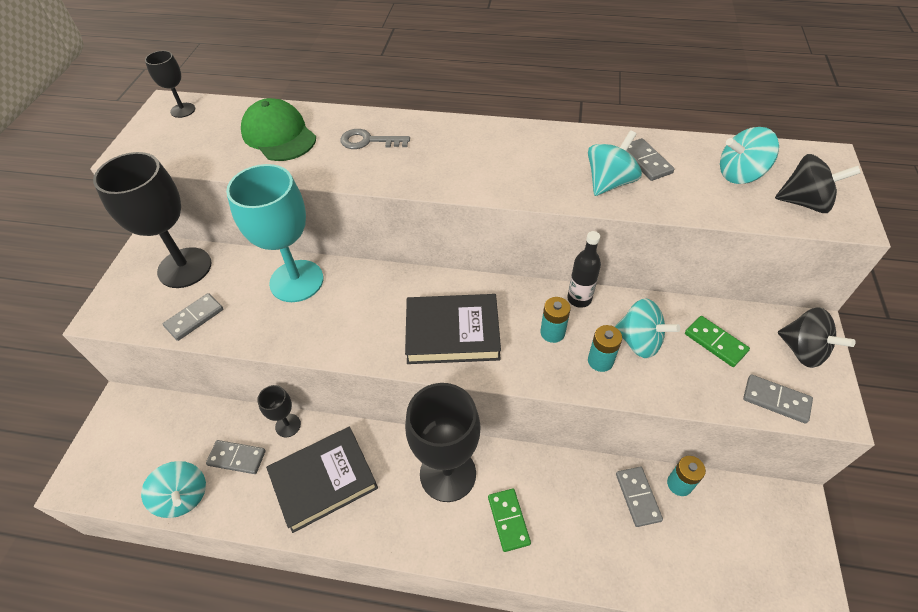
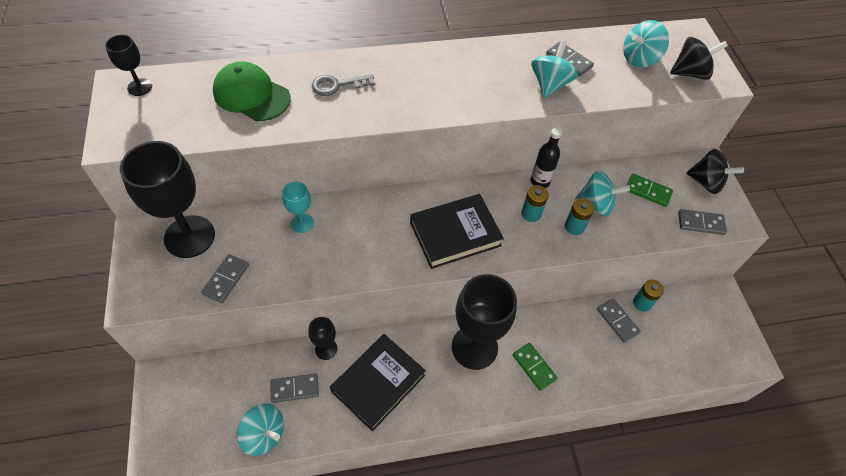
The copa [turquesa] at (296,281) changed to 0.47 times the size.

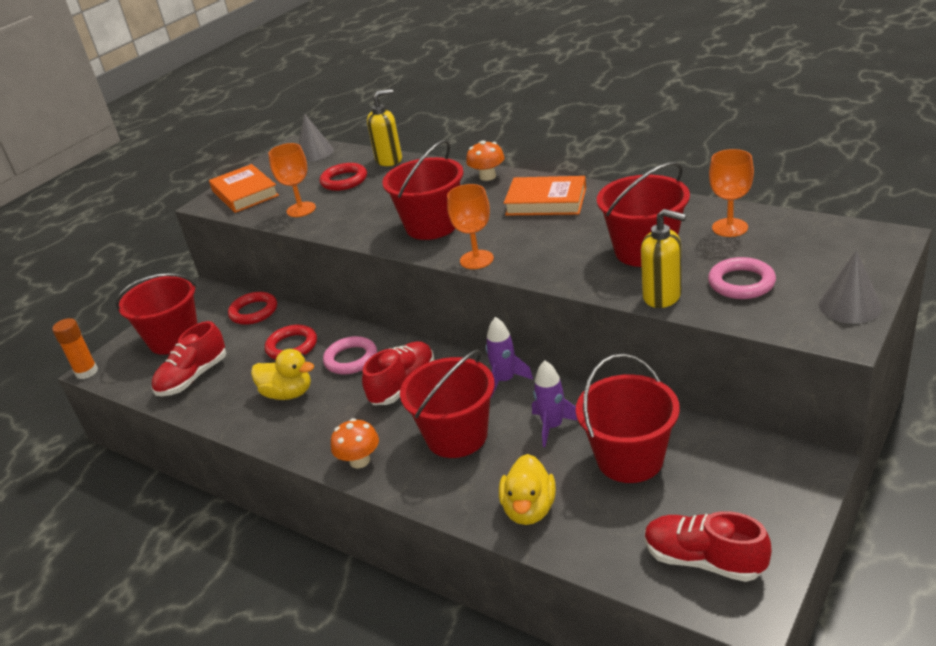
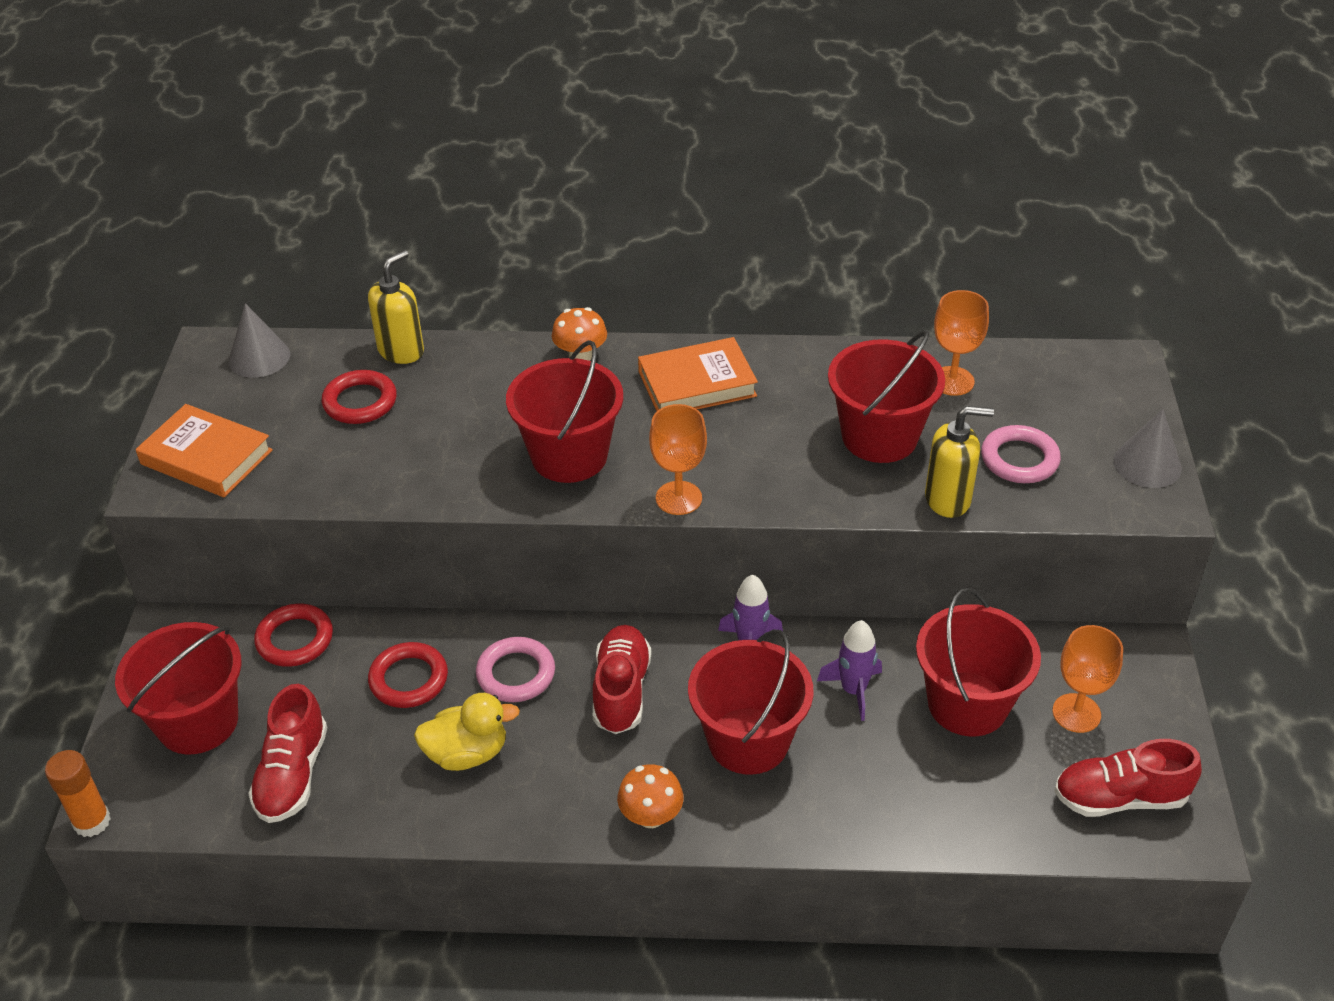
The pato [amarillo] at (529,509) disappeared. The copa [naranja] moved from (301,209) to (1076,713).

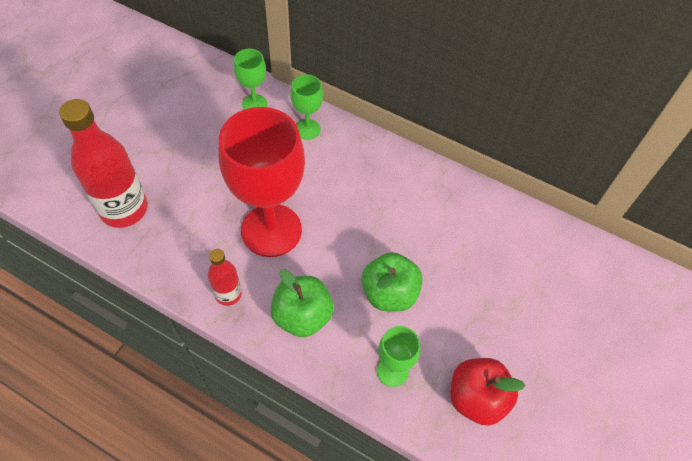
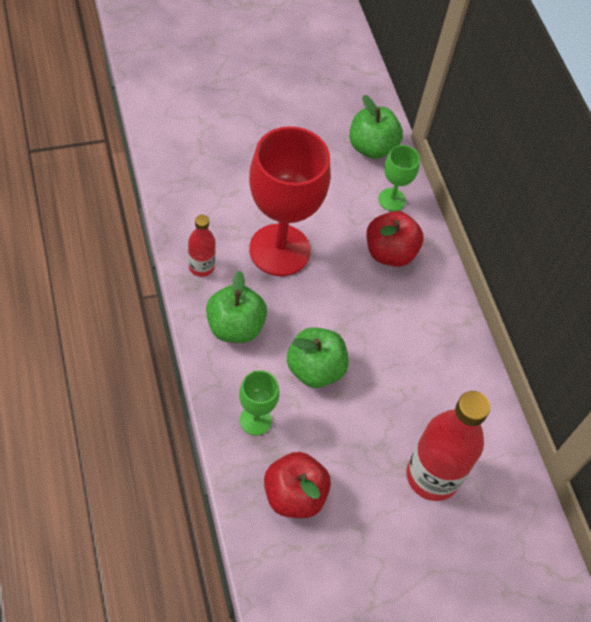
The manzana [rojo] at (390,252) appeared. The botella [rojo] moved from (124,209) to (432,476). The copa [verde] at (254,104) was replaced by the manzana [verde] at (372,147).

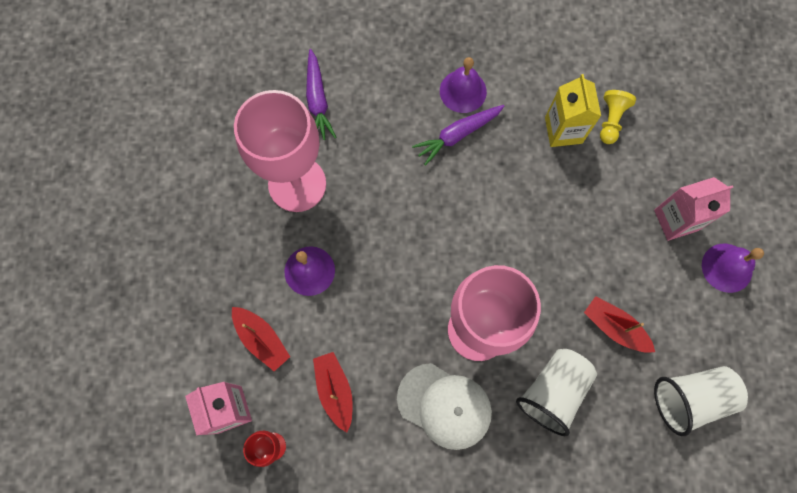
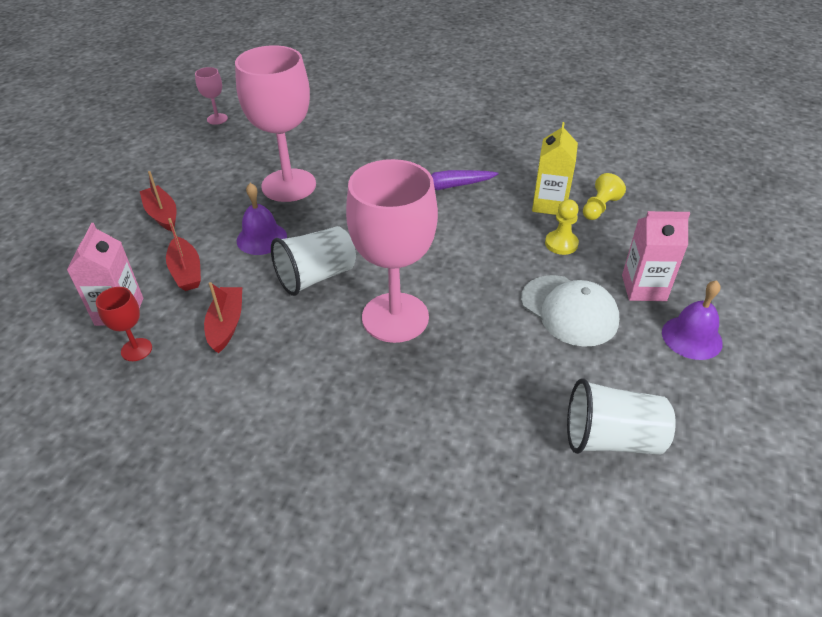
The zanahoria [morado] at (318,101) disappeared. The campana [morado] at (463,91) disappeared. The copa [rosa] at (217,119) appeared. The peón [amarillo] at (561,244) appeared. The gorra [blanco] moved from (444,406) to (569,310). The vaso [blanco] moved from (553,391) to (316,276). The barco [rojo] moved from (614,327) to (162,214).

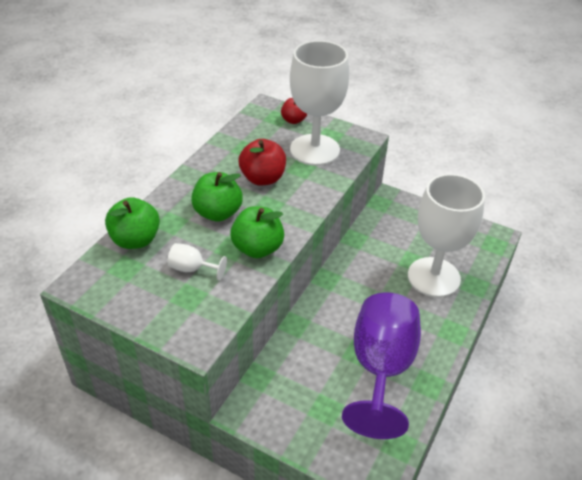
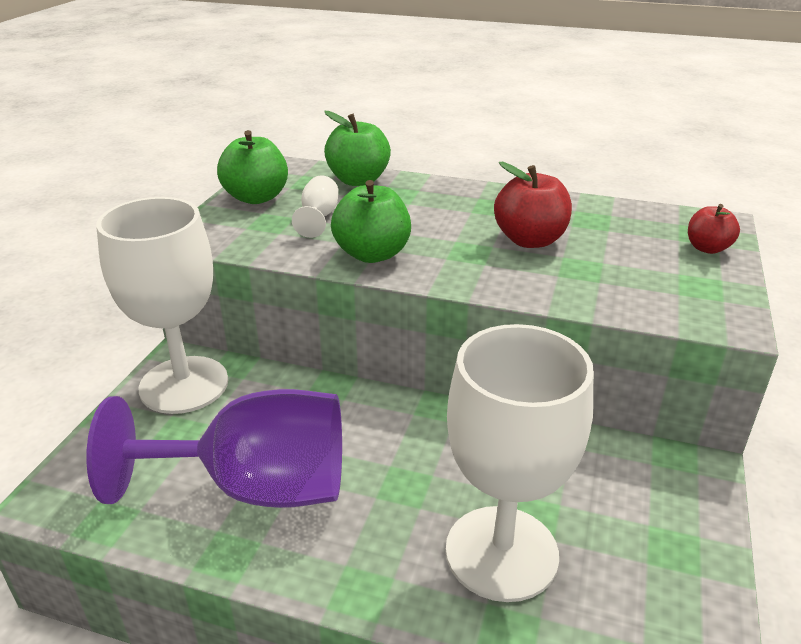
The manzana [verde] moved from (218,213) to (256,197). The copa [blanco] moved from (315,150) to (184,385).

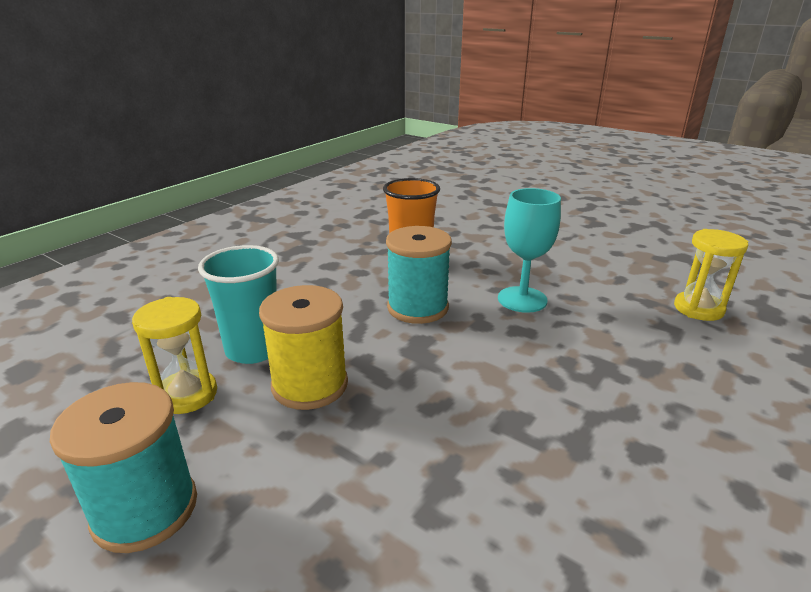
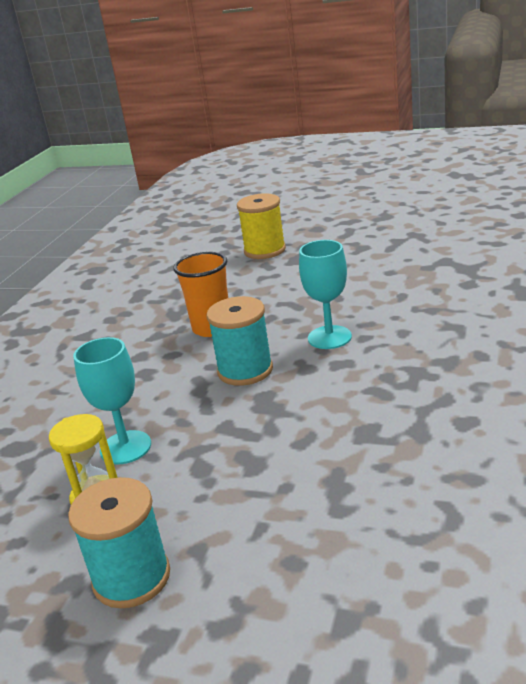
The reloj de arena [amarillo] at (698,309) disappeared. The carrete [amarillo] moved from (310,385) to (264,250). The vaso [turquesa] at (253,350) was replaced by the copa [turquesa] at (125,447).

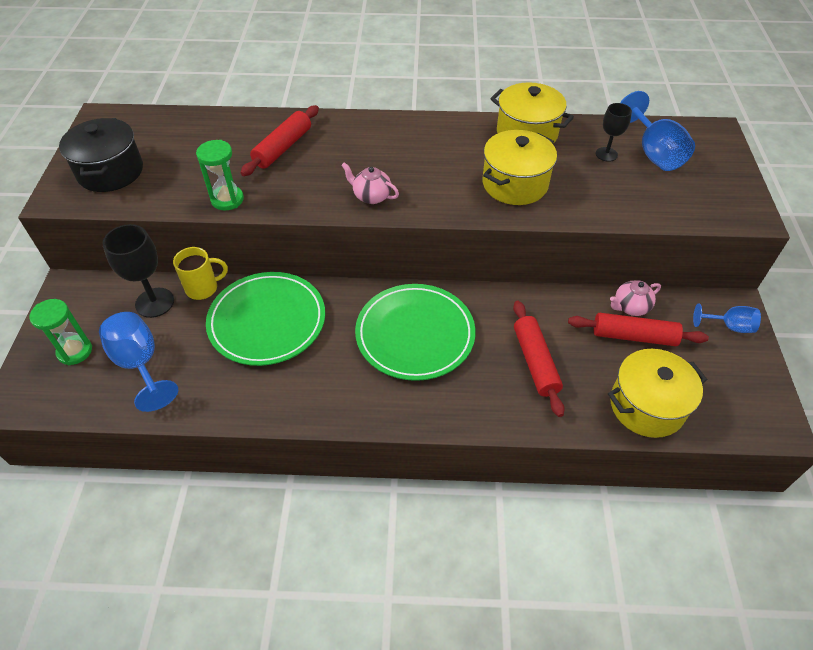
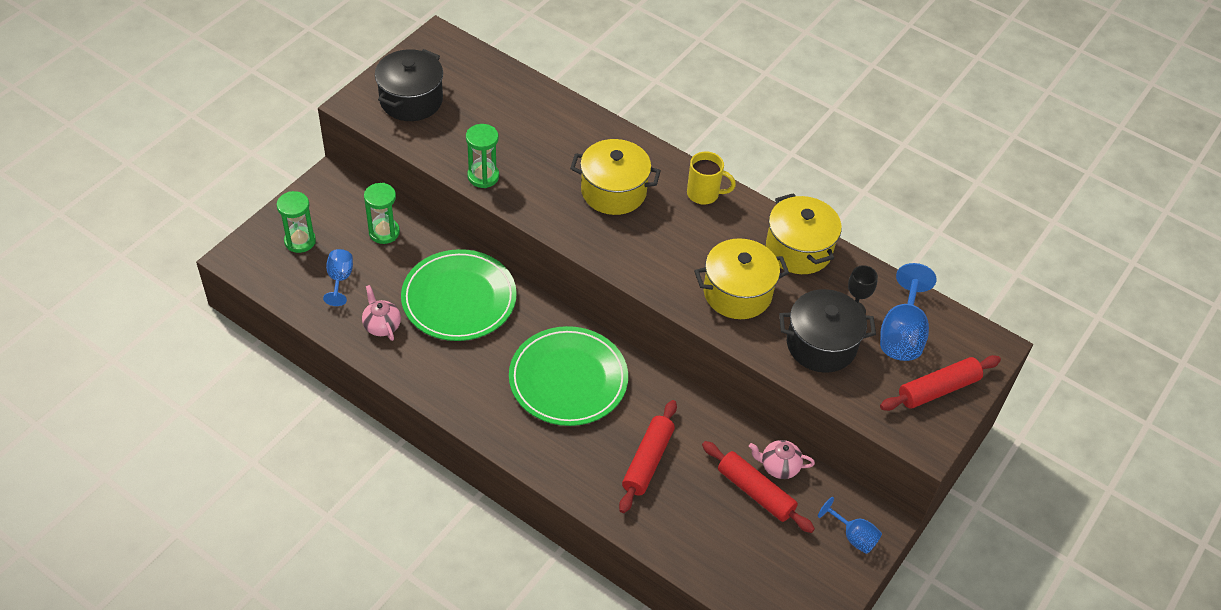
The olla [negro] at (821,345) appeared. The taza [amarillo] moved from (203,288) to (704,194). The rodillo [rojo] moved from (283,148) to (938,389). The tetera [rosa] moved from (371,196) to (382,325). The olla [amarillo] moved from (646,406) to (613,191). The copa [negro] at (154,302) was replaced by the reloj de arena [verde] at (384,232). The copa [azul] at (140,364) changed to 0.60 times the size.

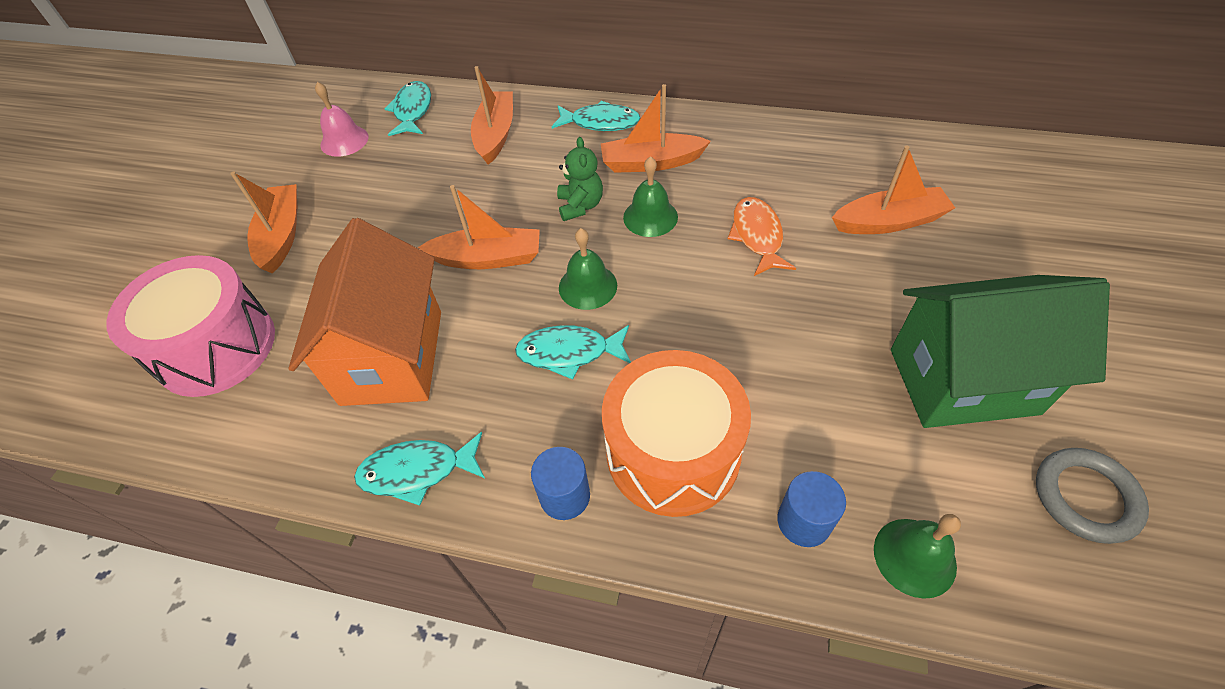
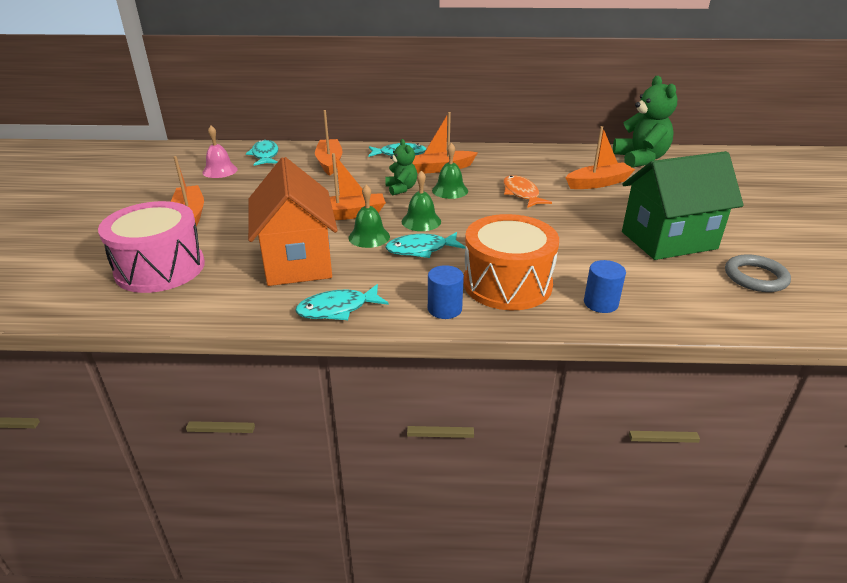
The osito [verde] at (640,159) appeared. The campana [verde] moved from (914,557) to (369,237).

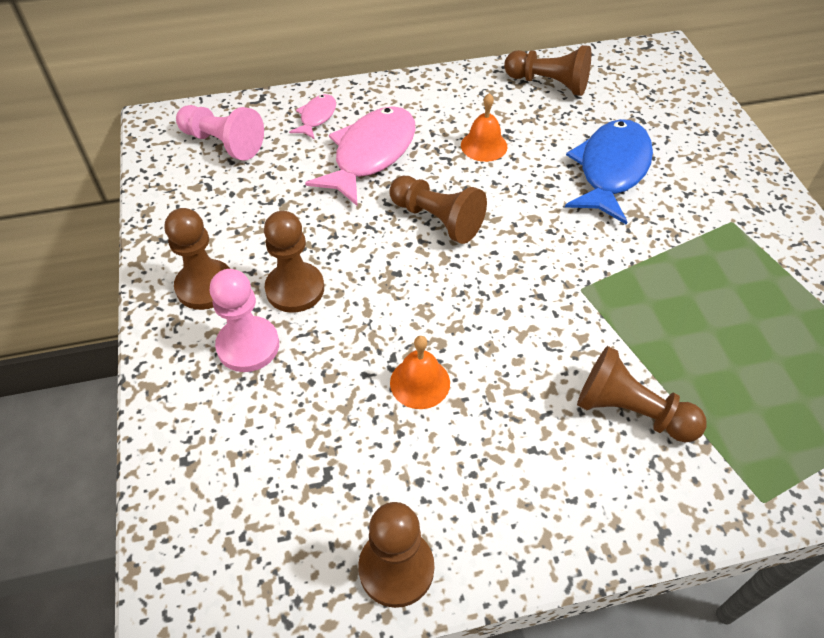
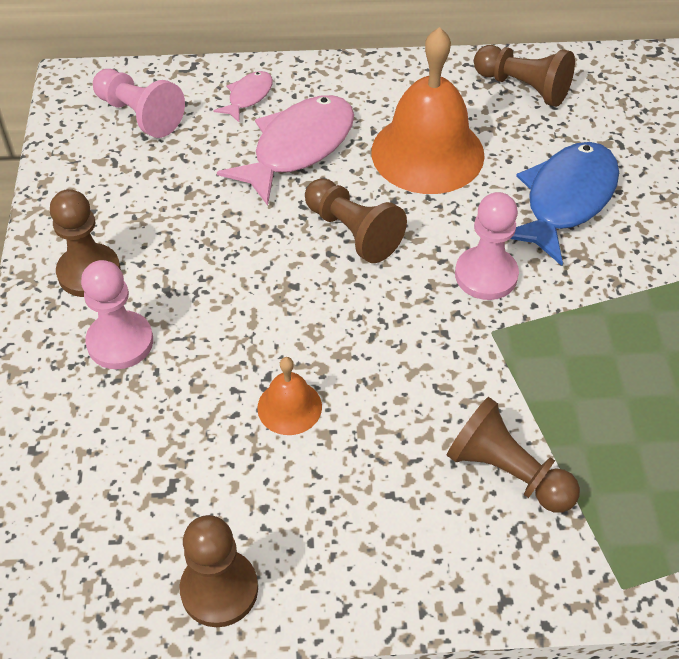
The peón [marrón] at (295,289) disappeared. The peón [rosa] at (486,275) appeared. The campana [naranja] at (484,145) changed to 2.11 times the size.

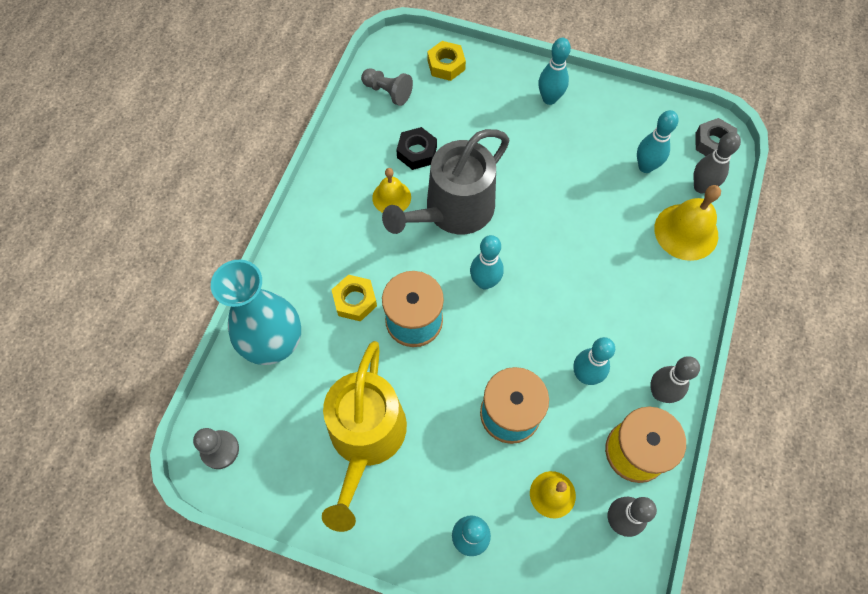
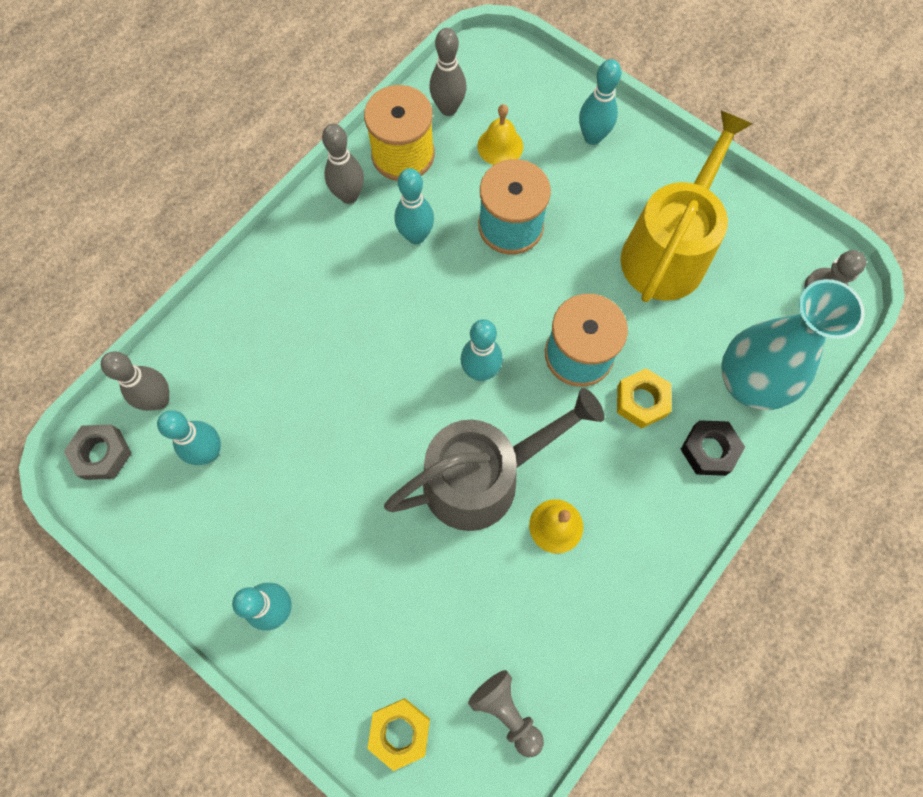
The campana [amarillo] at (686,231) disappeared. The tuerca [negro] moved from (417,152) to (709,450).

